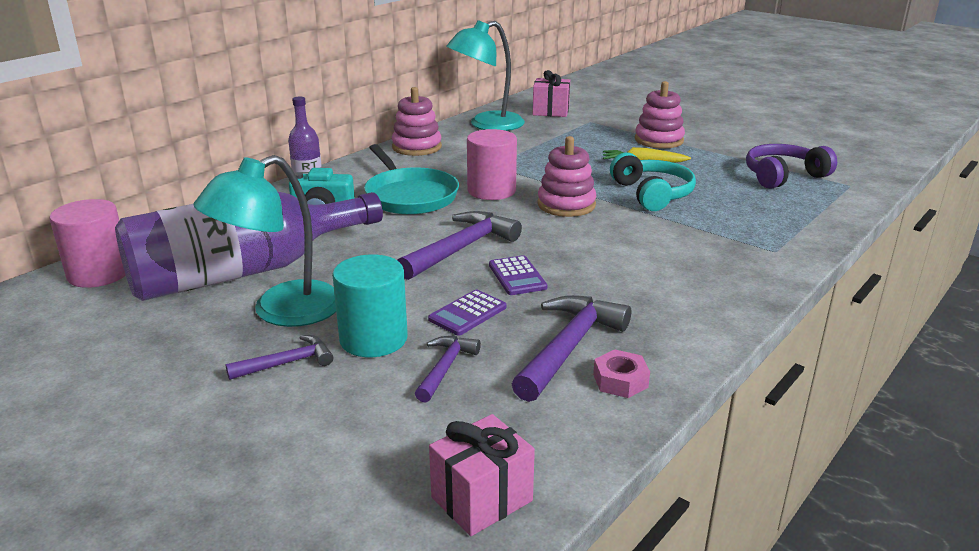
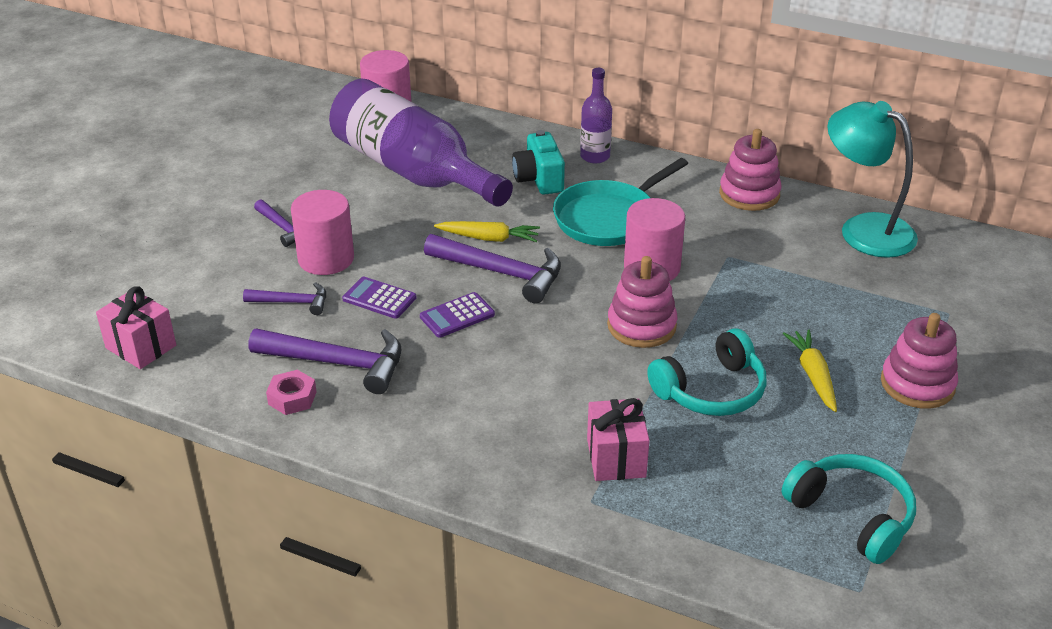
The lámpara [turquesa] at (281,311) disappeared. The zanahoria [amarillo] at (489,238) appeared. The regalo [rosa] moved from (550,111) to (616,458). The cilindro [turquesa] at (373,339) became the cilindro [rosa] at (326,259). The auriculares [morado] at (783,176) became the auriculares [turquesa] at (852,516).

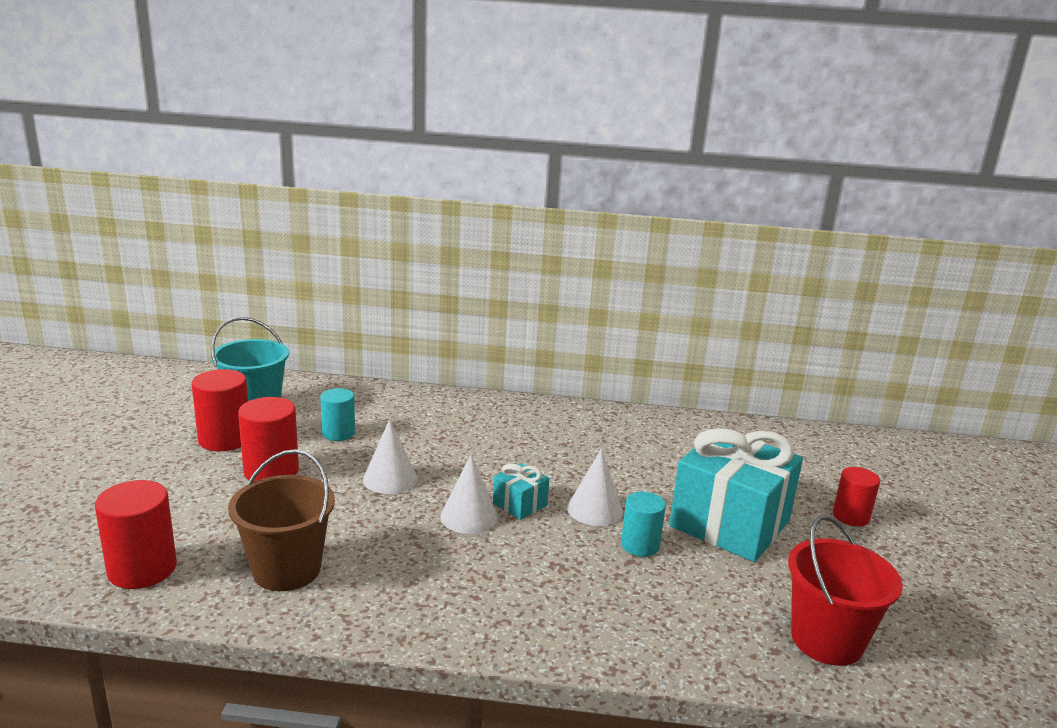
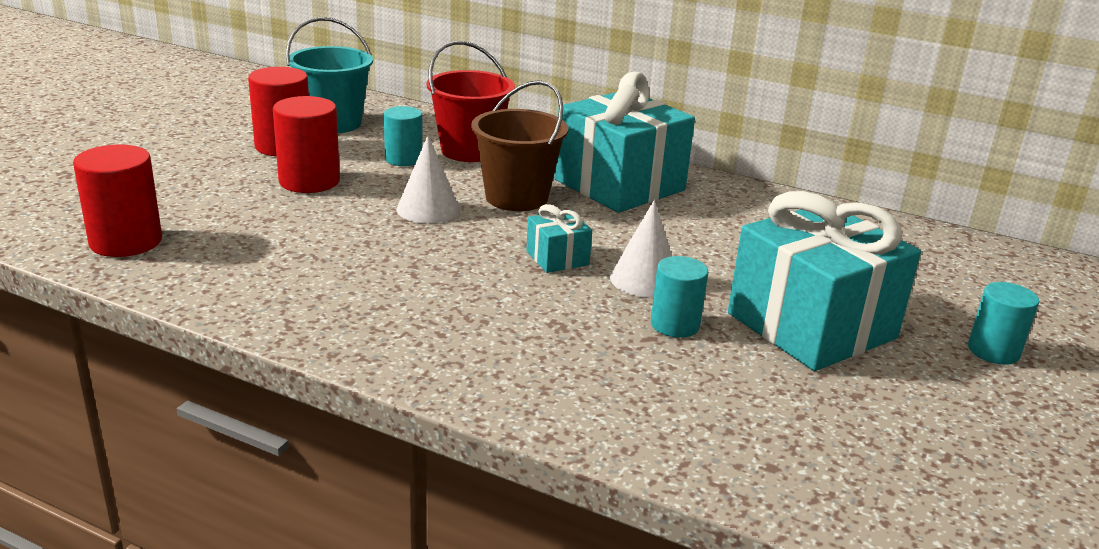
The cono [blanco] at (469,516) disappeared. The regalo [turquesa] at (619,185) appeared. The balde [marrón] moved from (287,570) to (516,197). The balde [rojo] moved from (826,640) to (469,151). The cilindro [rojo] at (850,516) became the cilindro [turquesa] at (993,351).

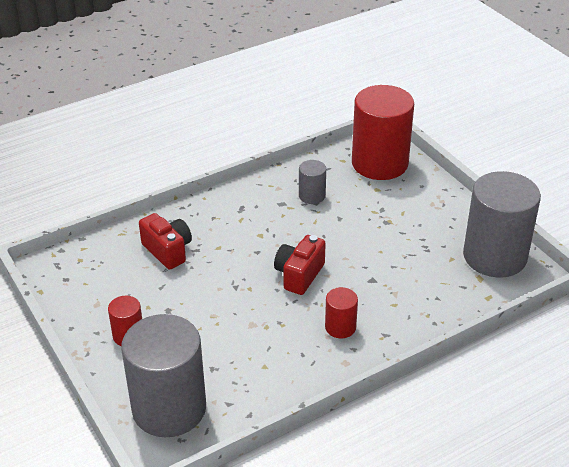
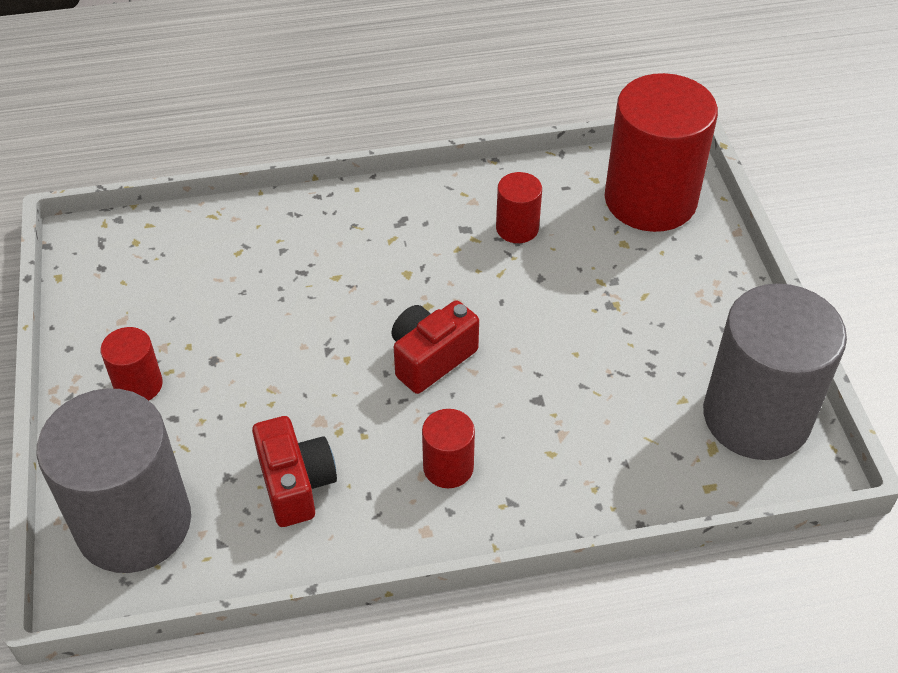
The cámara [rojo] moved from (168,251) to (296,484). The cilindro [gris] at (312,196) became the cilindro [rojo] at (517,228).

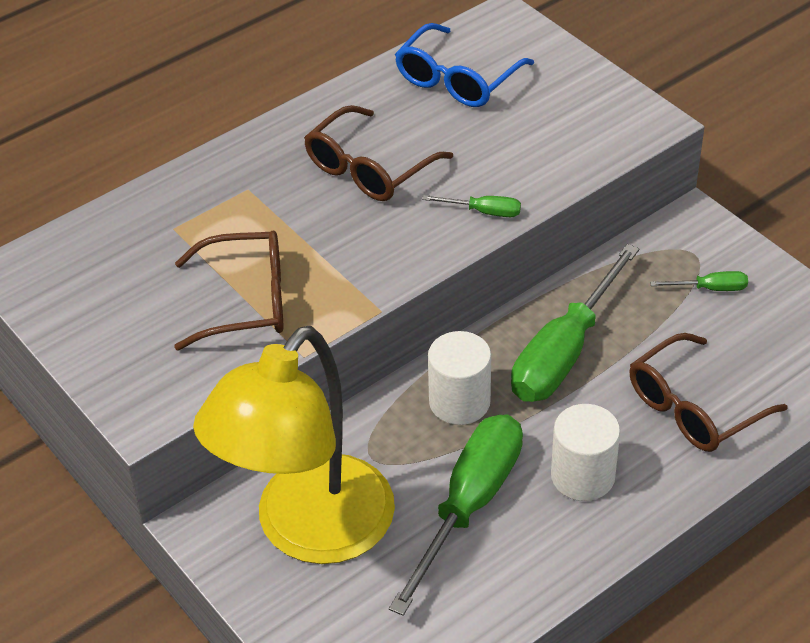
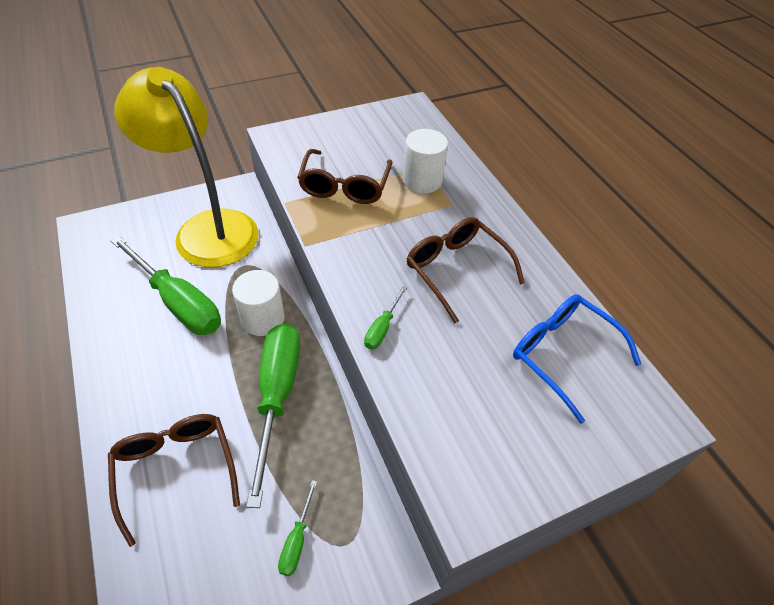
The cilindro [blanco] moved from (582,476) to (422,180). The destornillador [verde] at (565,352) turned 45 degrees clockwise.

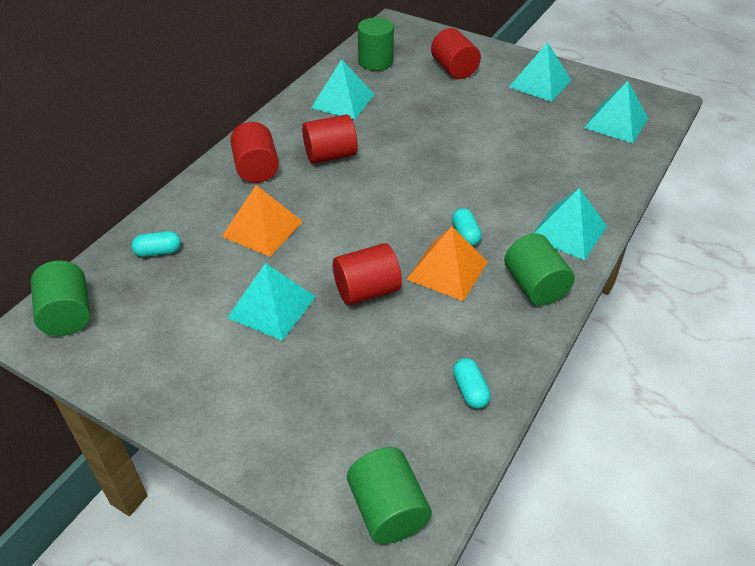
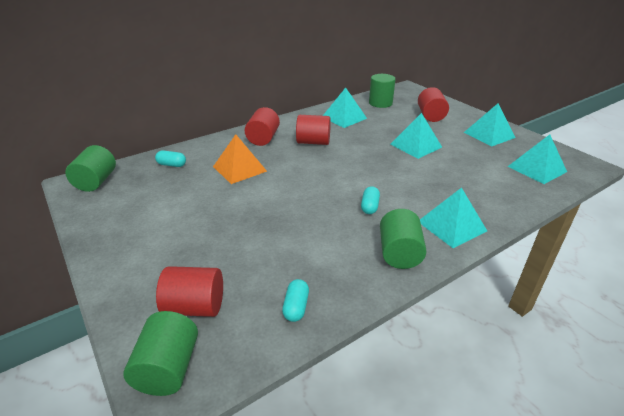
The pirámide [naranja] at (447,270) disappeared. The pirámide [turquesa] moved from (271,307) to (416,145). The cilindro [rojo] moved from (367,291) to (195,307).

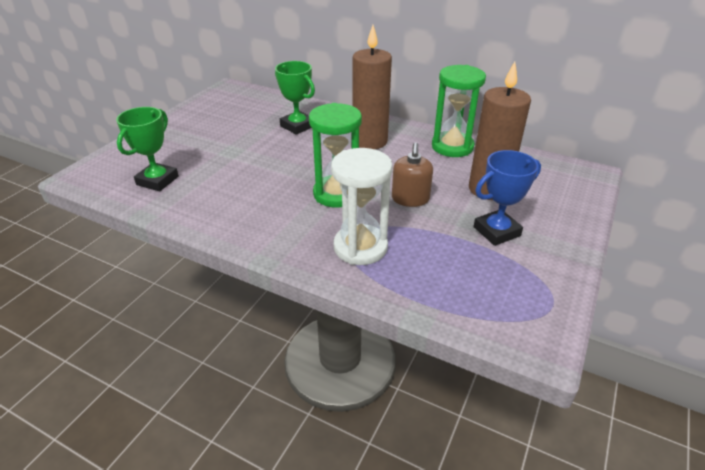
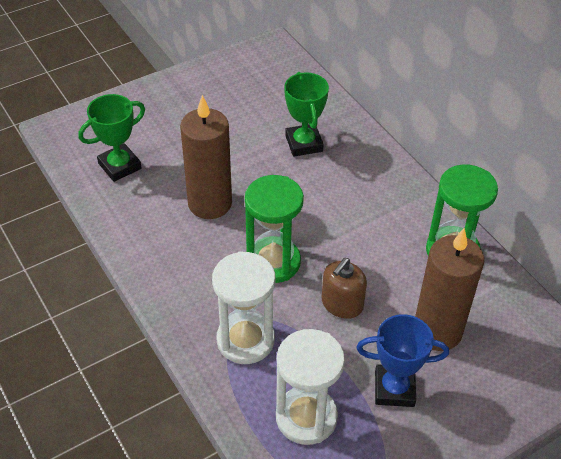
The reloj de arena [blanco] at (306,417) appeared. The vela [marrón] moved from (370,141) to (210,203).

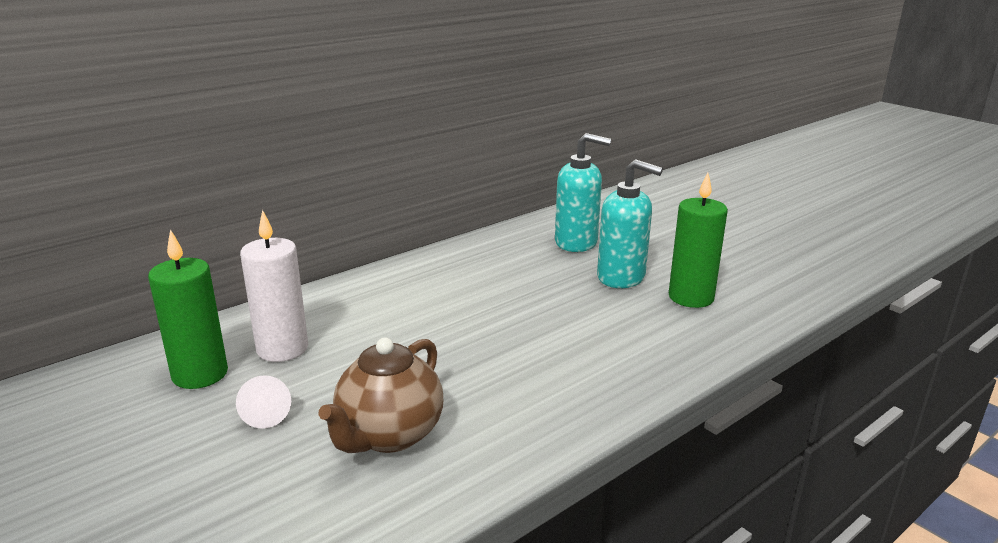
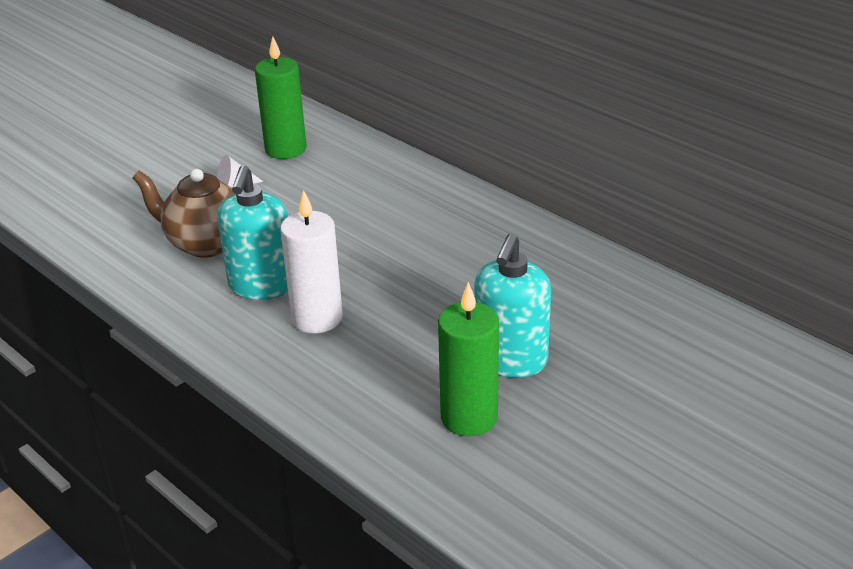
The vela [blanco] moved from (282,349) to (317,318). The dispensador de jabón [turquesa] moved from (576,242) to (261,286).

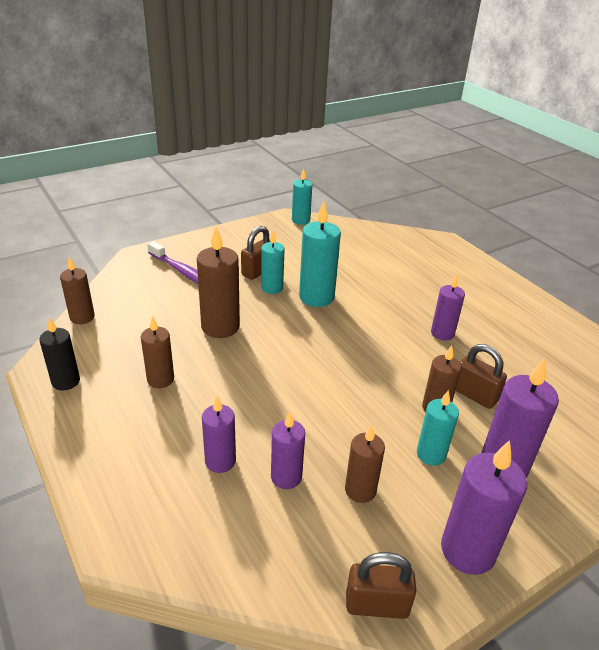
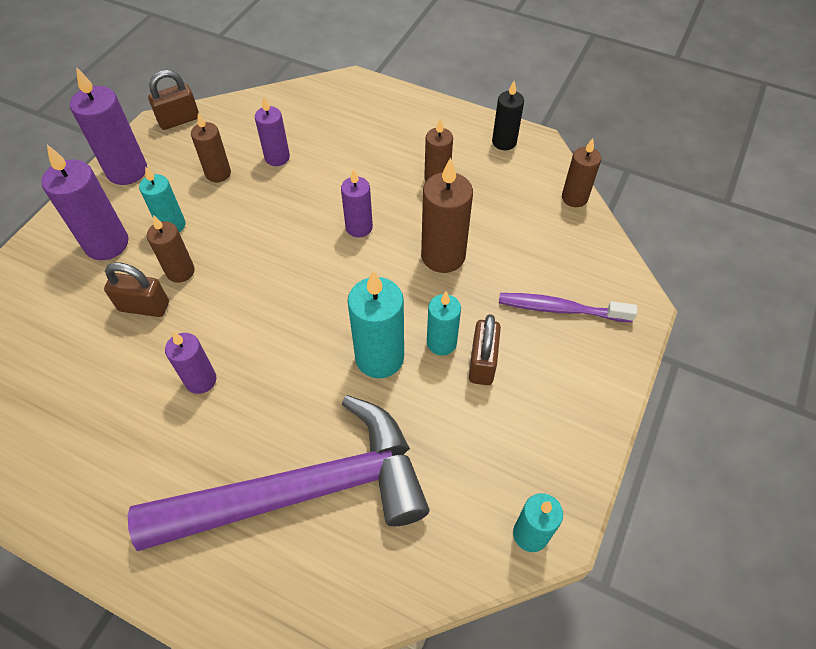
The martillo [morado] at (304,490) appeared. The vela [morado] moved from (220,461) to (359,227).

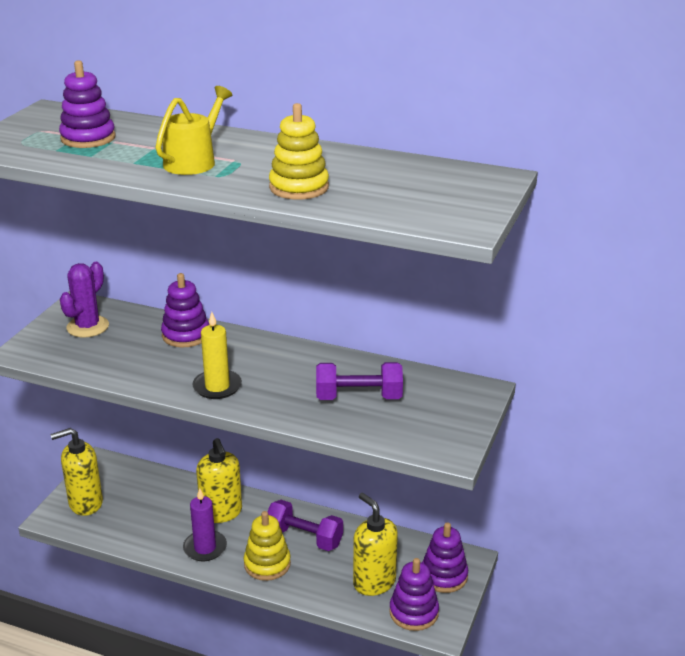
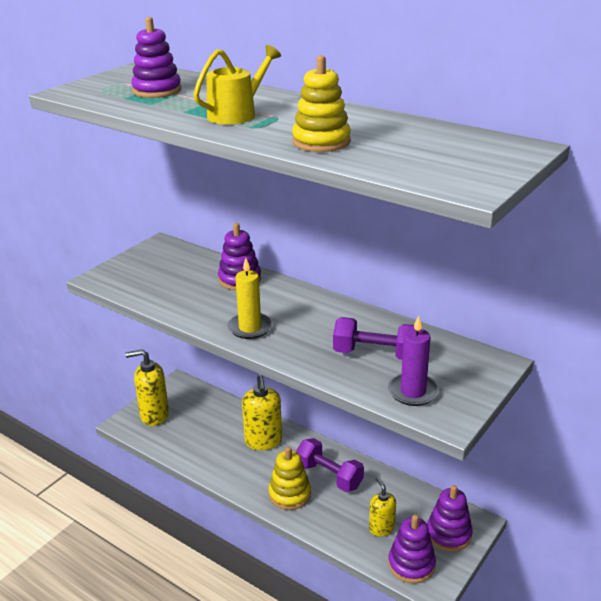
The cactus [morado] at (88,327) disappeared. The vela [morado] moved from (205,548) to (413,392). The dispensador de jabón [amarillo] at (374,582) changed to 0.62 times the size.

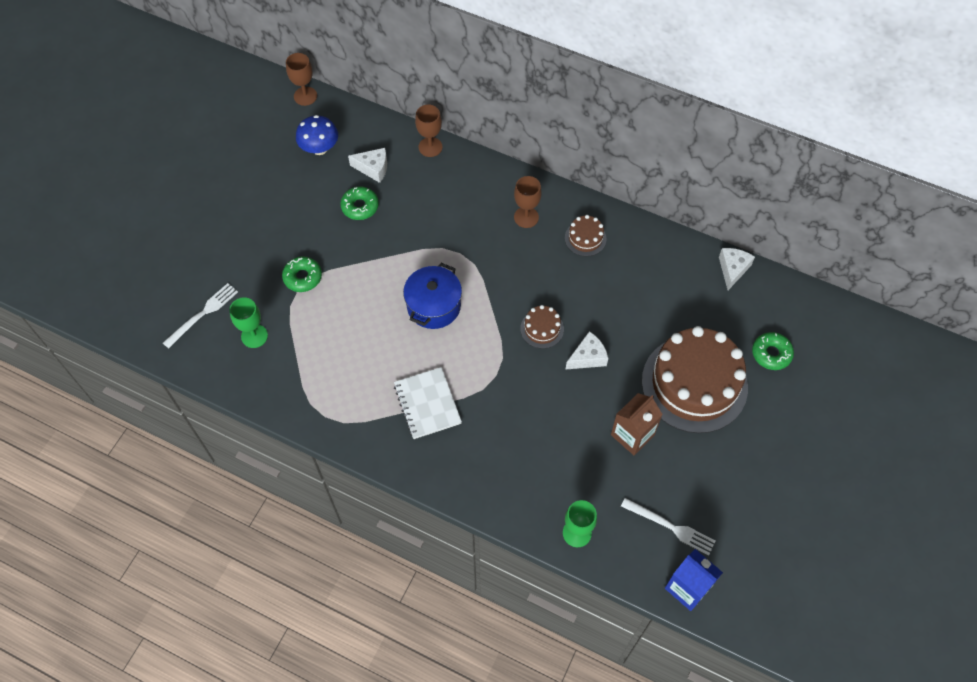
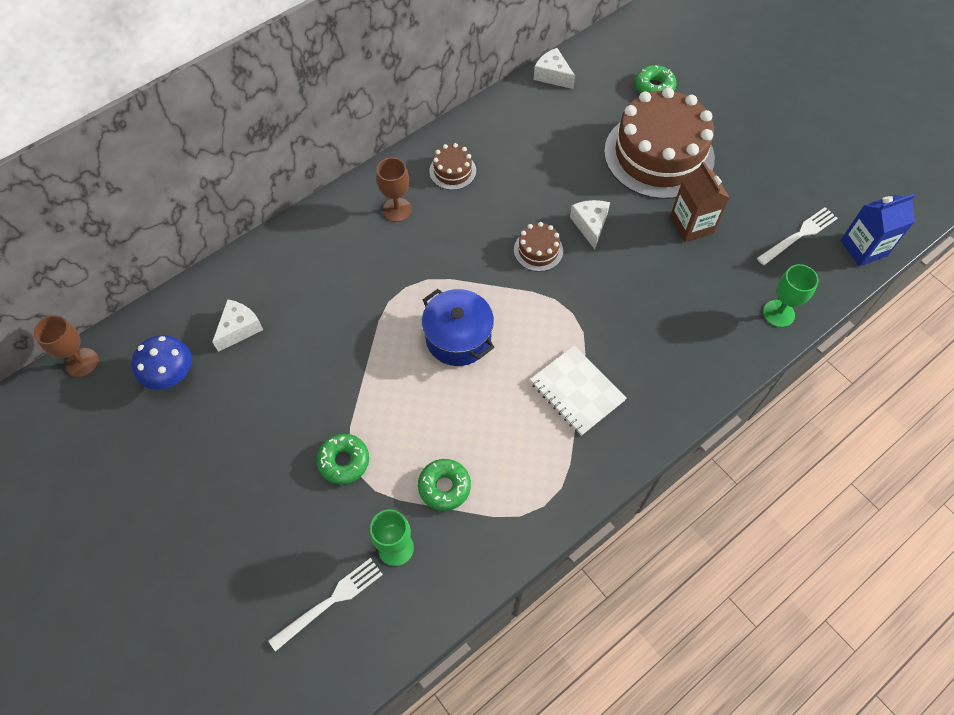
The copa [marrón] at (430,147) disappeared. The rosquilla [verde] moved from (360,206) to (444,487). The tenedor [blanco] at (203,314) turned 75 degrees clockwise. The cuaderno [blanco] at (427,404) turned 45 degrees clockwise.

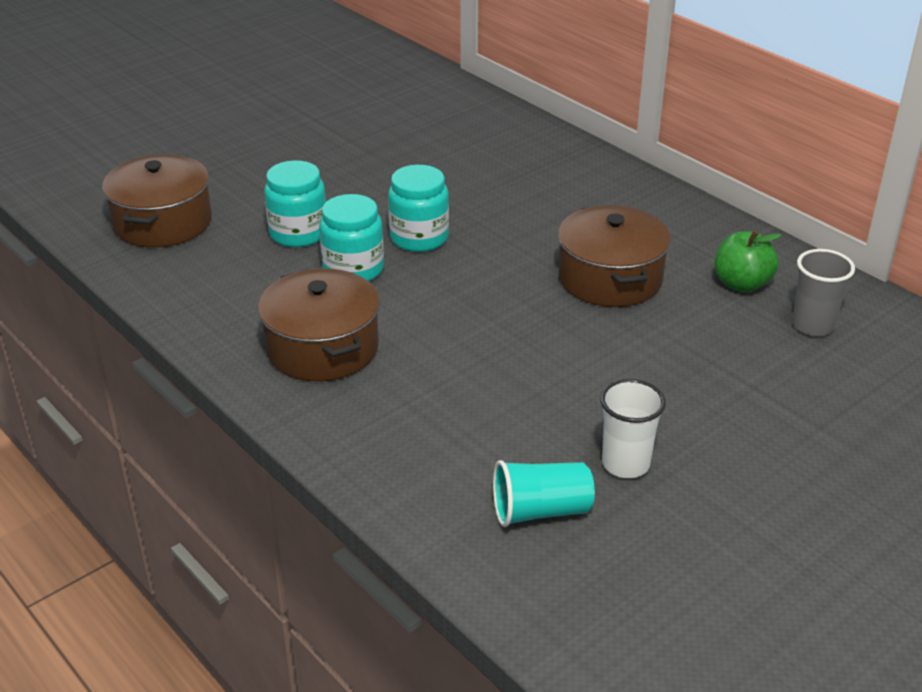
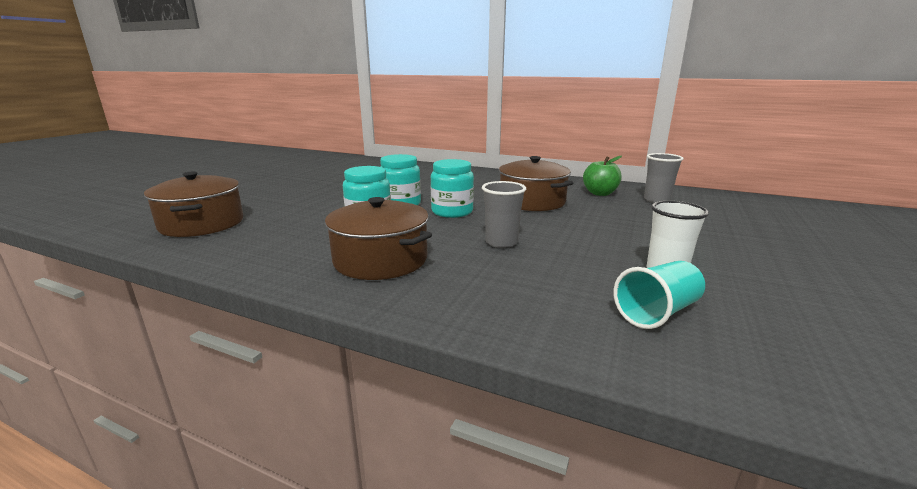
The vaso [gris] at (501,242) appeared. The tarro [turquesa] moved from (298,233) to (452,212).

